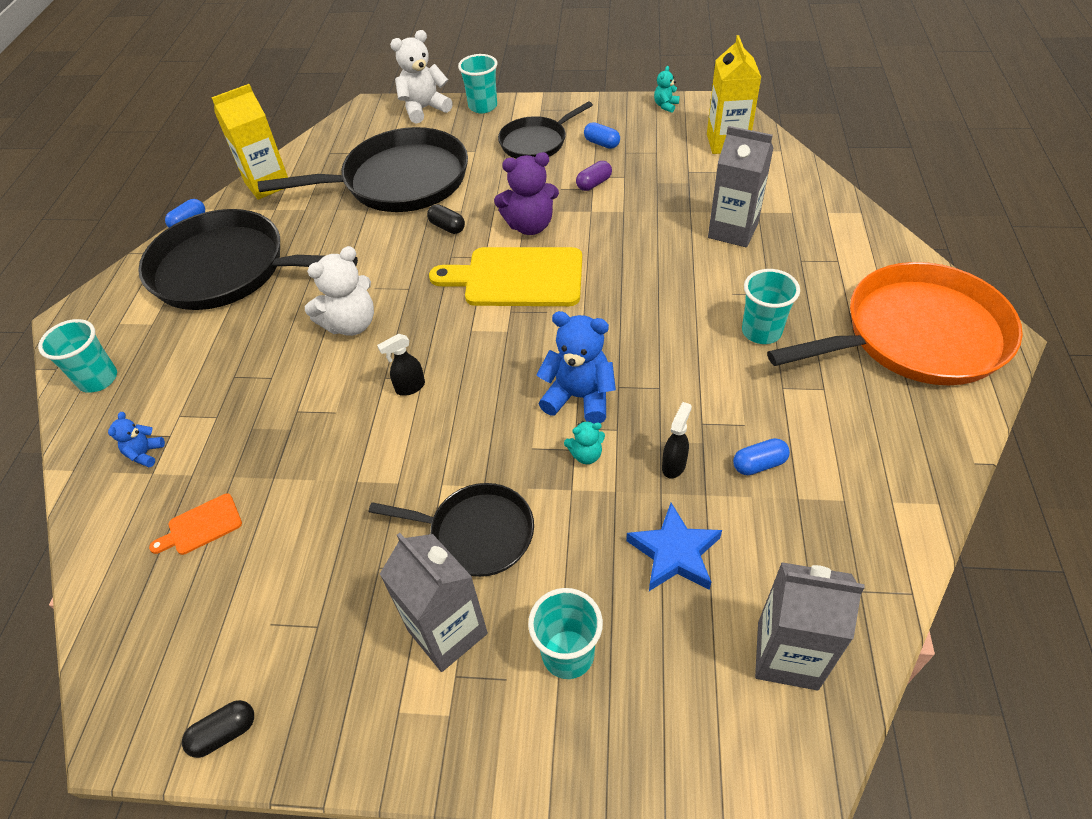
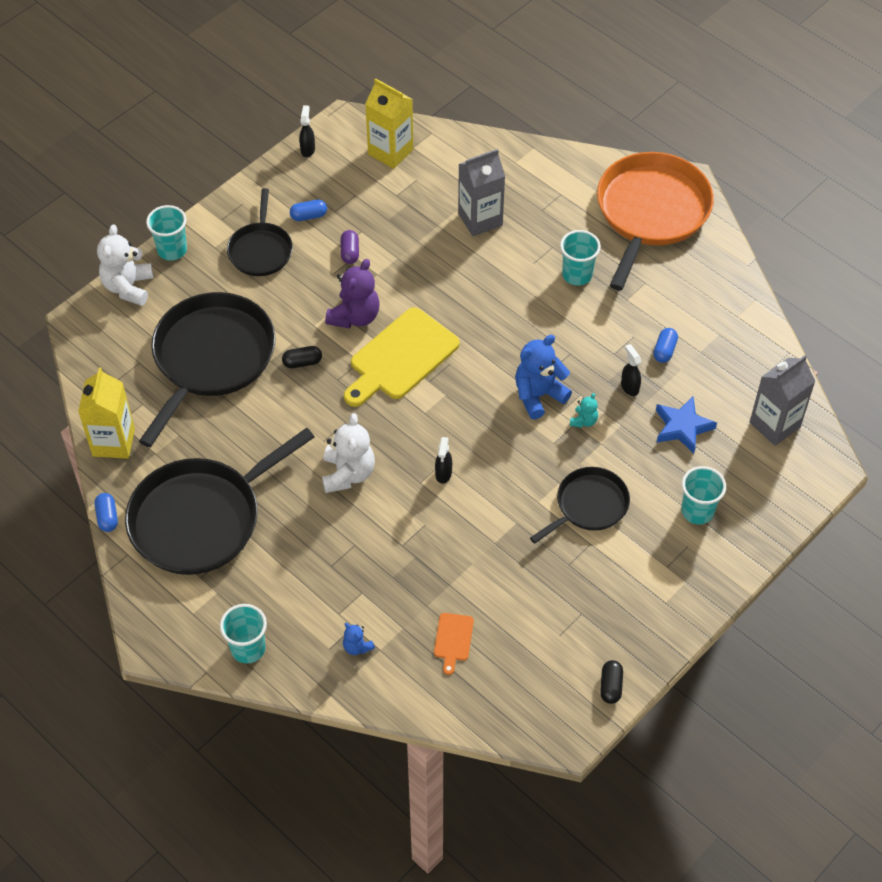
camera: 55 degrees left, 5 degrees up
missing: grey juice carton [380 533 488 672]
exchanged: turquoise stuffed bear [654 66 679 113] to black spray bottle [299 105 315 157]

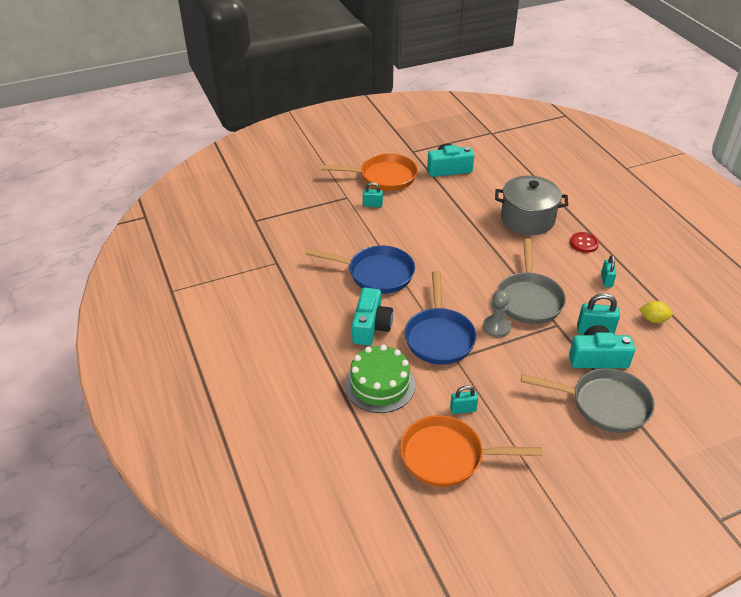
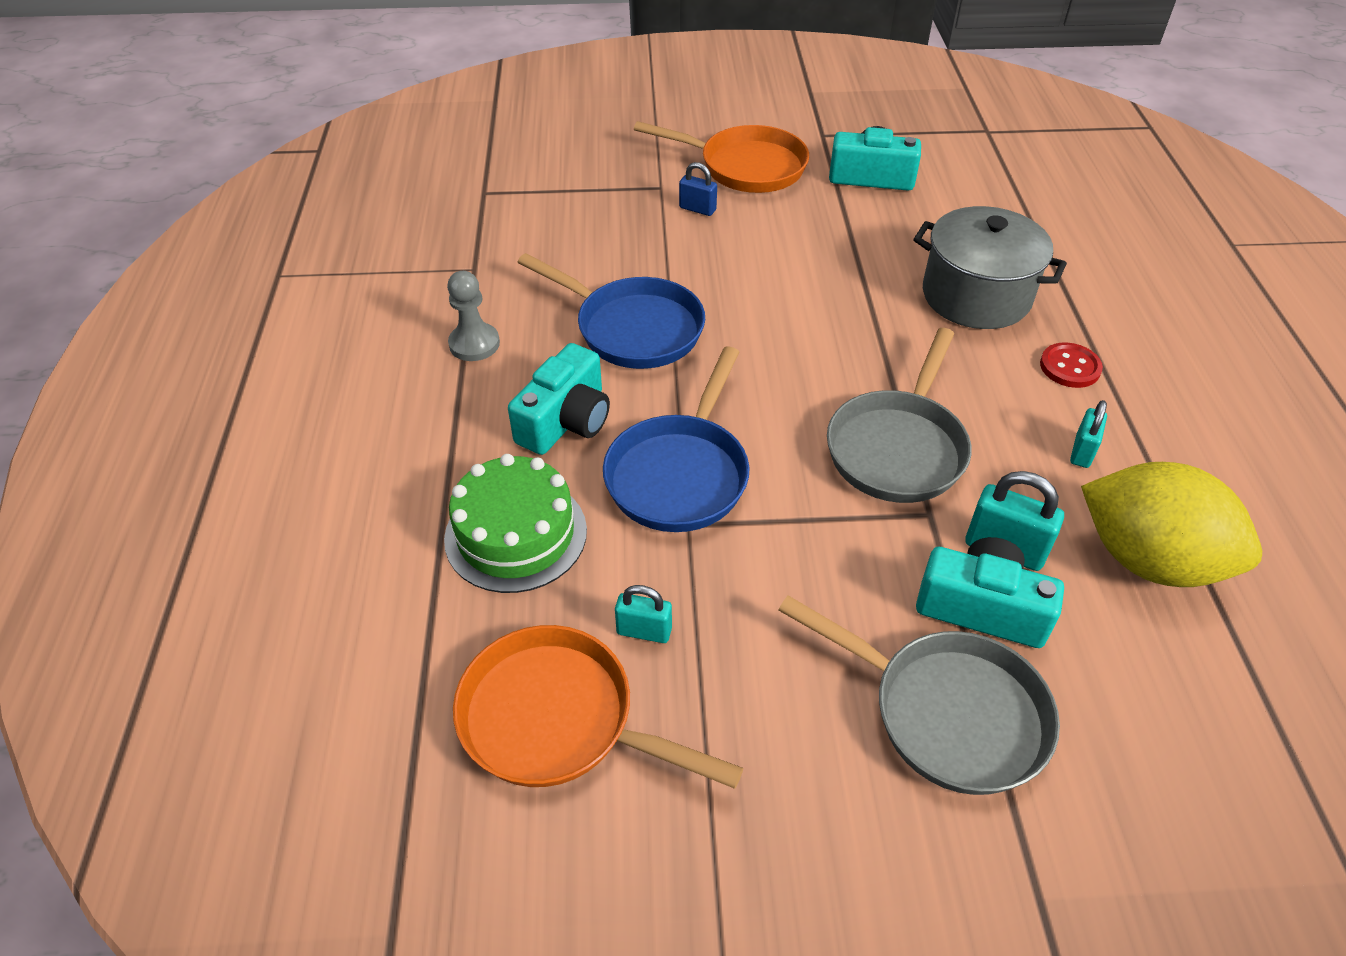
camera: 20 degrees right, 5 degrees up
relocated: grey chess pawn [483 291 511 338] to [447 271 500 361]
colour: turquoise small lock [363 182 383 208] to blue small lock [679 162 717 216]
size: yellow lemon [639 301 673 323] = [1081 462 1262 587] x2.35

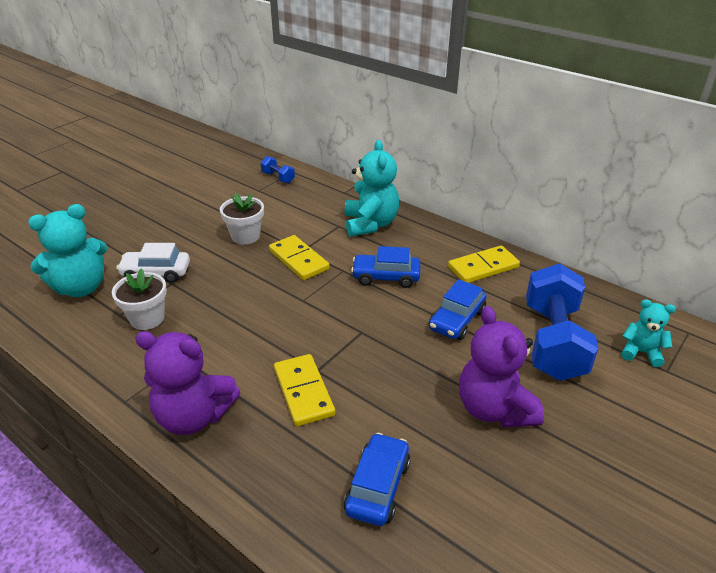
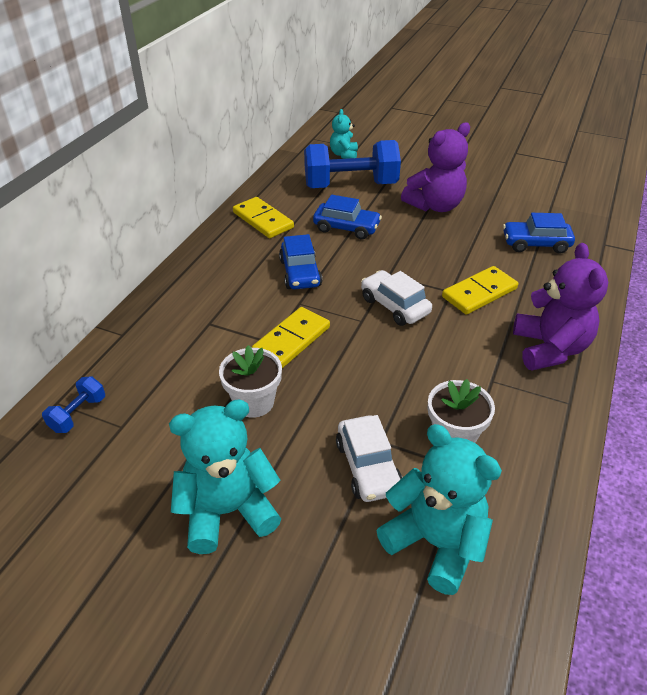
camera: 105 degrees left, 5 degrees up
appeared: white car [361 270 432 326]
relocated: turquoise stuffed bear [345 140 399 237] to [169 399 281 554]

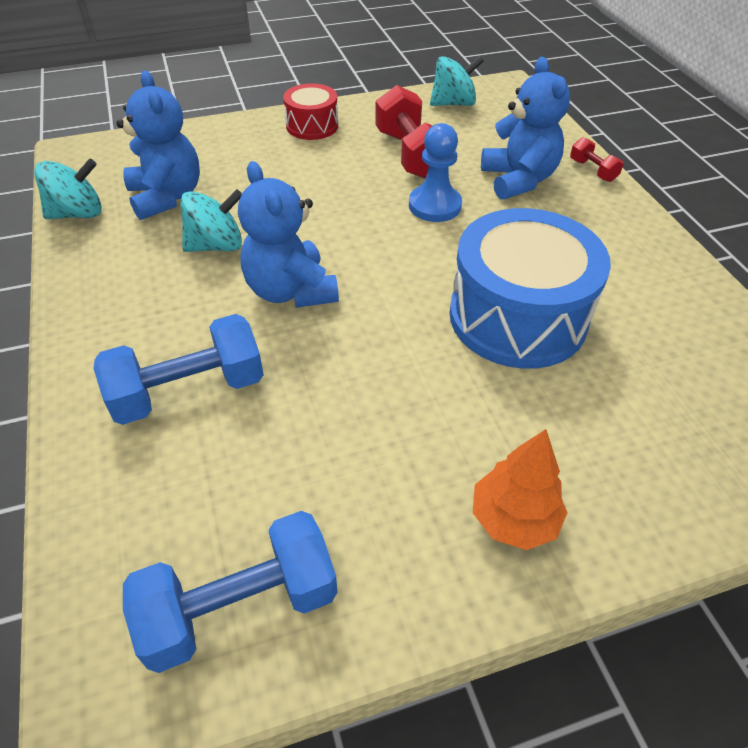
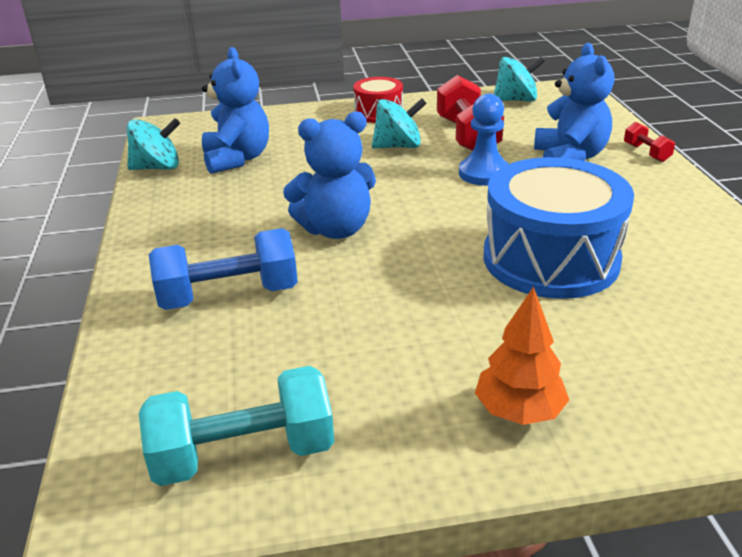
camera: 10 degrees right, 15 degrees down
relocated: turquoise toy top [180 189 242 252] to [372 98 427 149]
colour: blue hand weight [123 511 338 673] to turquoise hand weight [139 366 334 486]
spun: blue stuffed bear [238 161 339 308] = [283 111 376 239] 90 degrees counterclockwise

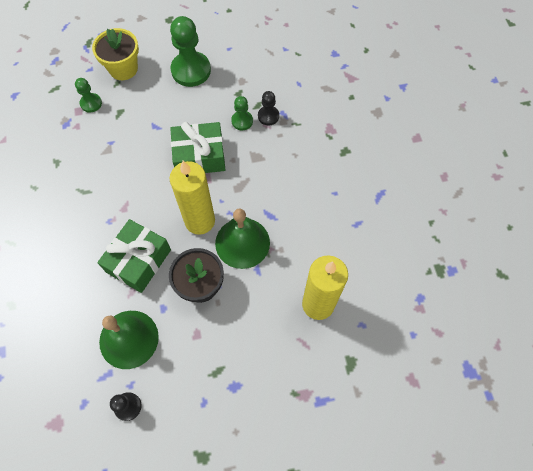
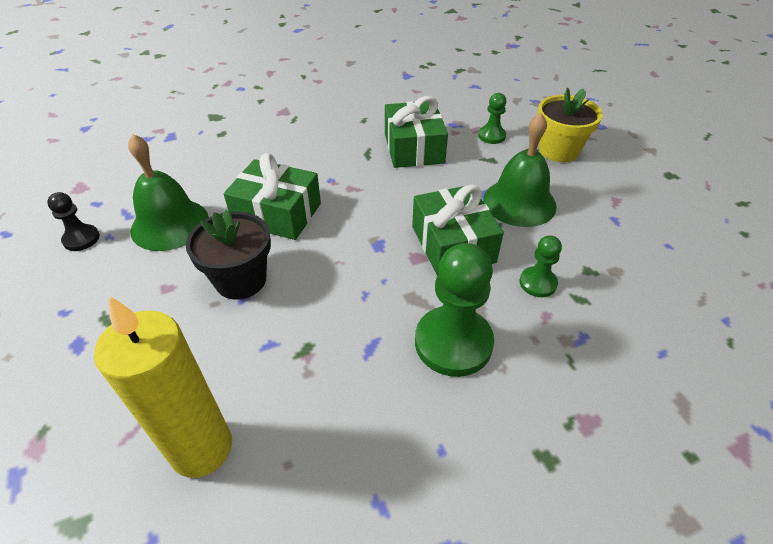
camera: 80 degrees right, 20 degrees down
missing: yellow wax candle [170 161 215 235]; black chess pawn [258 91 279 126]
appeared: emerald gift [385 96 448 168]
relocated: emerald chess pawn [170 16 211 87] to [415 243 494 377]; emerald hand bell [215 208 270 269] to [483 113 557 227]

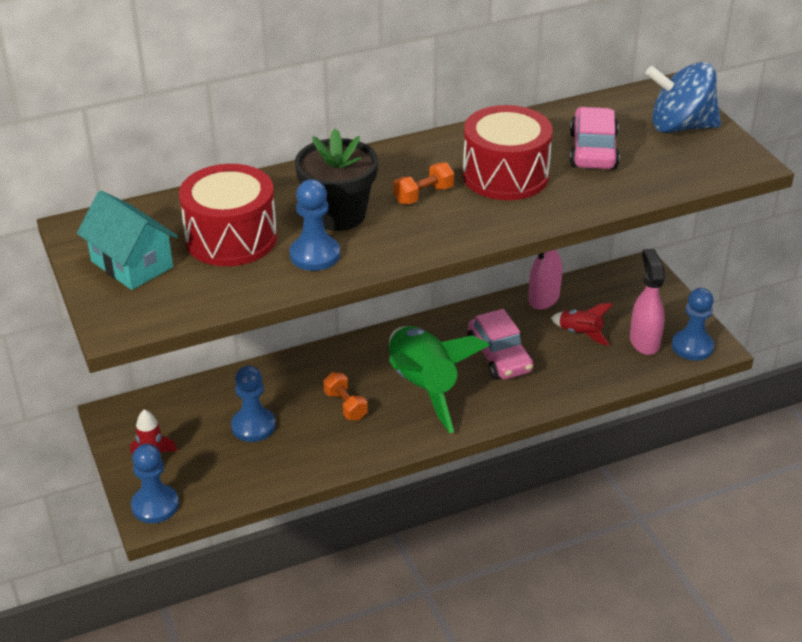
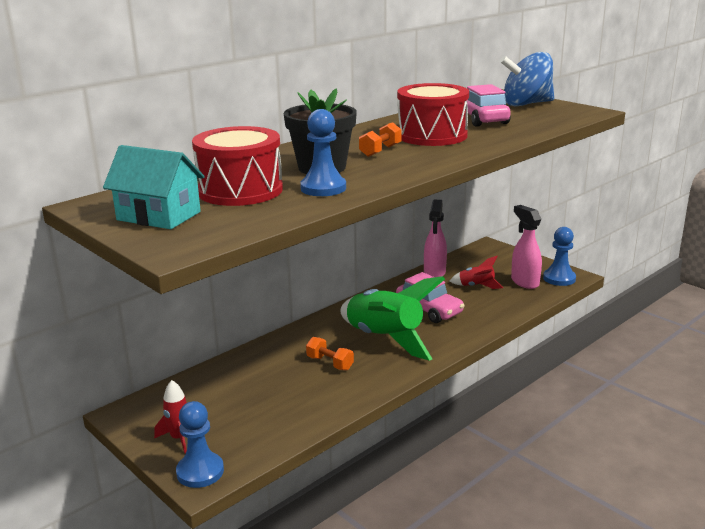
camera: 20 degrees left, 15 degrees down
missing: blue chess pawn [231 366 276 442]

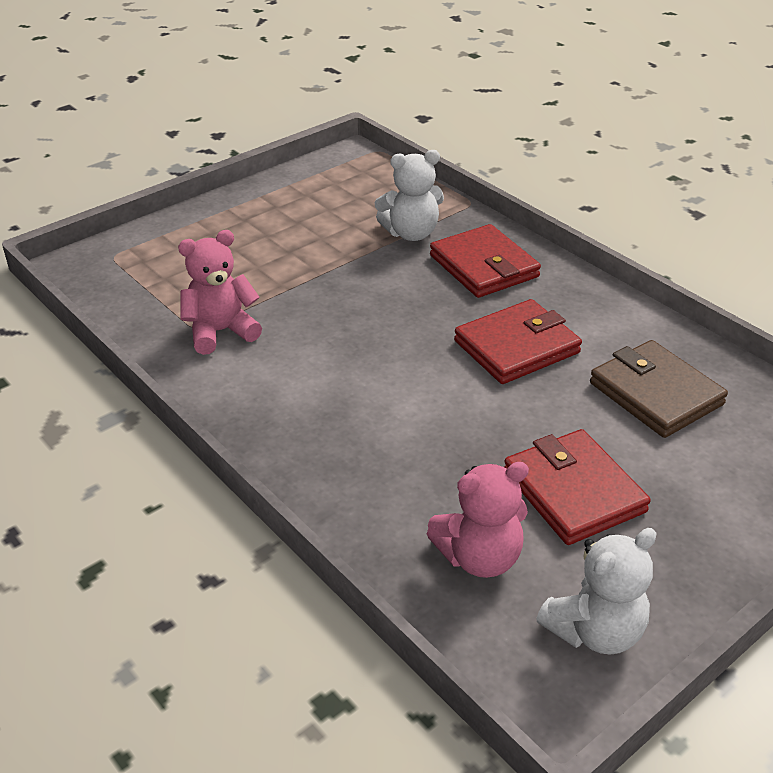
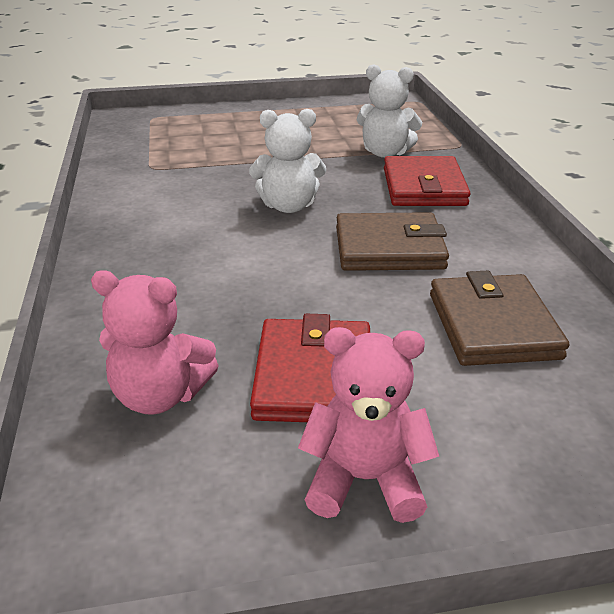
camera: 30 degrees right, 5 degrees down
relocated: white stuffed bear [536 528 656 655] to [249 109 326 213]; pink stuffed bear [178 230 262 355] to [298 327 439 523]
colour: scarlet card wallet [454 299 582 384] to russet card wallet [336 212 449 271]

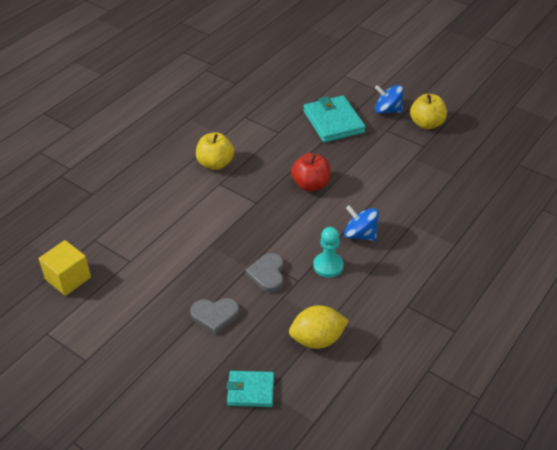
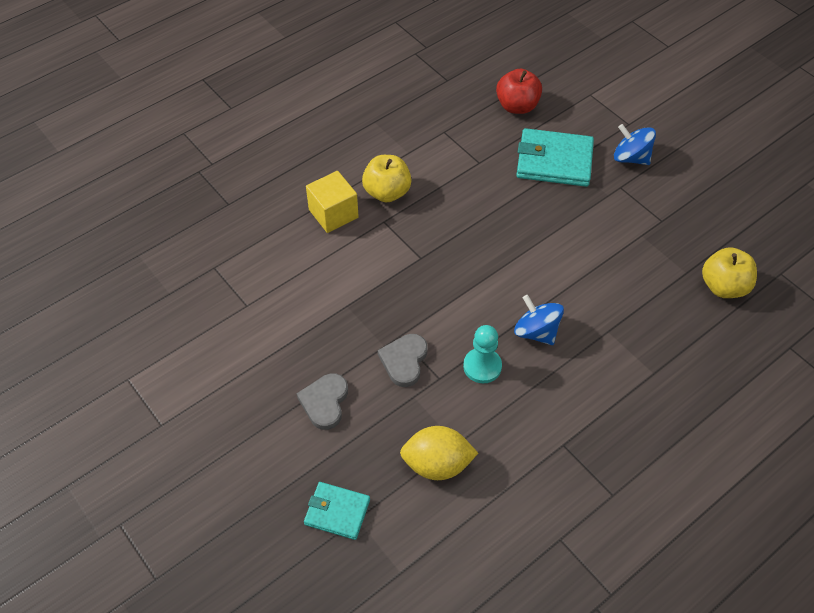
camera: 15 degrees right, 10 degrees up
relocated: yellow block [39 240 91 296] to [306 171 359 233]; scarlet apple [291 153 331 191] to [496 69 542 114]; yellow apple [410 94 447 129] to [702 247 757 298]
spun: grey love heart [190 298 239 335] = [297 373 348 430] 90 degrees clockwise; turquoise card wallet [303 96 366 143] = [516 128 594 187] 75 degrees counterclockwise

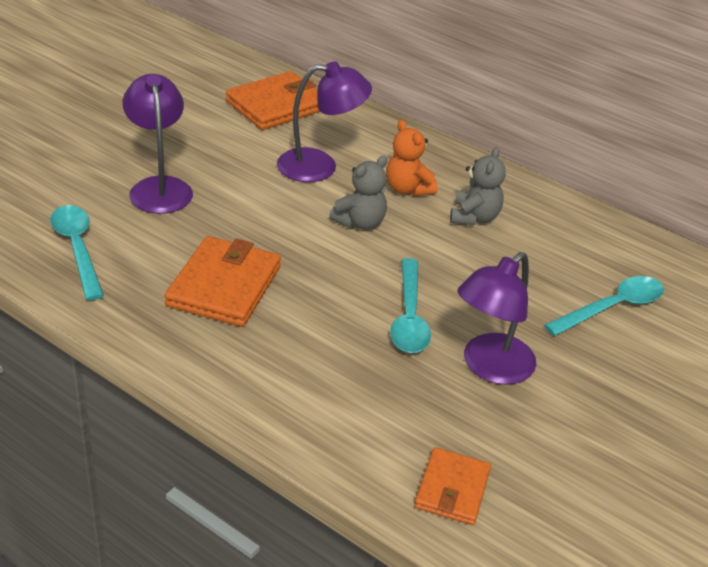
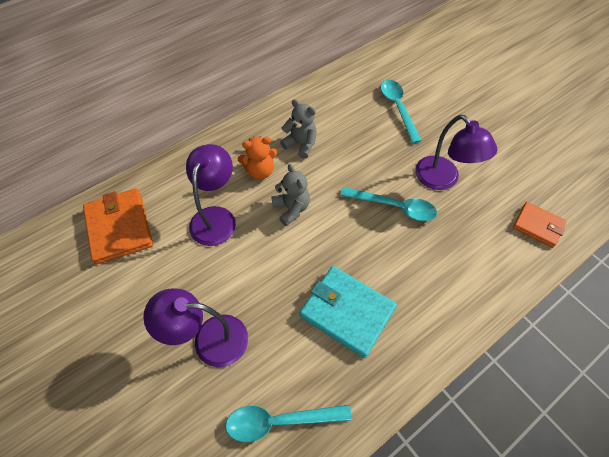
camera: 70 degrees left, 20 degrees up
colour: bright orange card wallet [164 236 281 327] to turquoise card wallet [300 266 397 358]

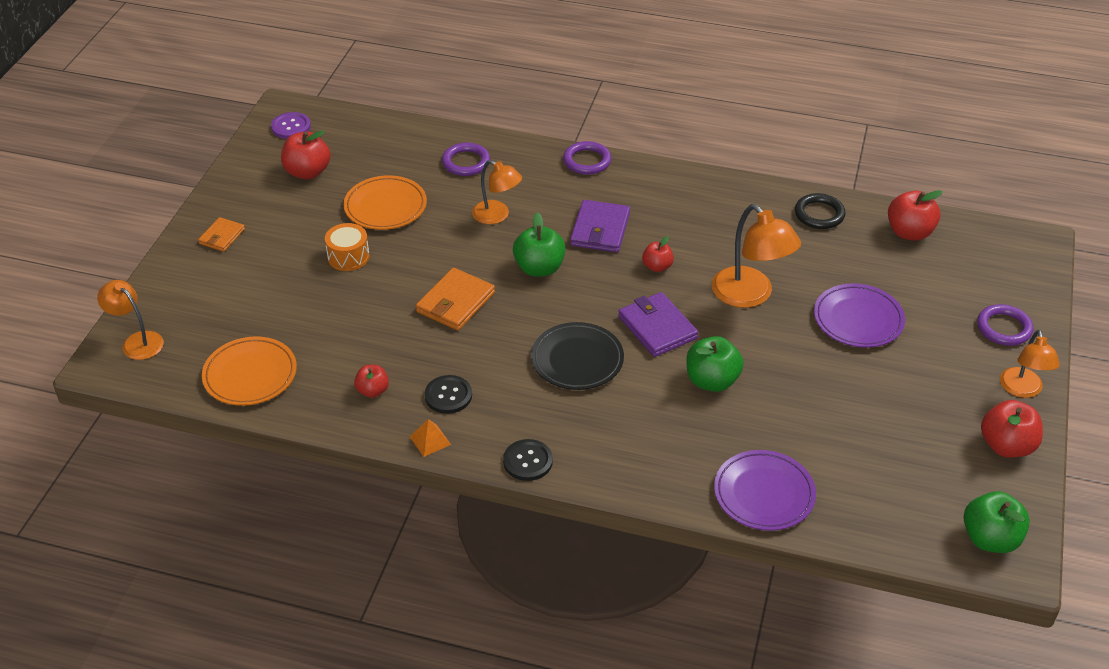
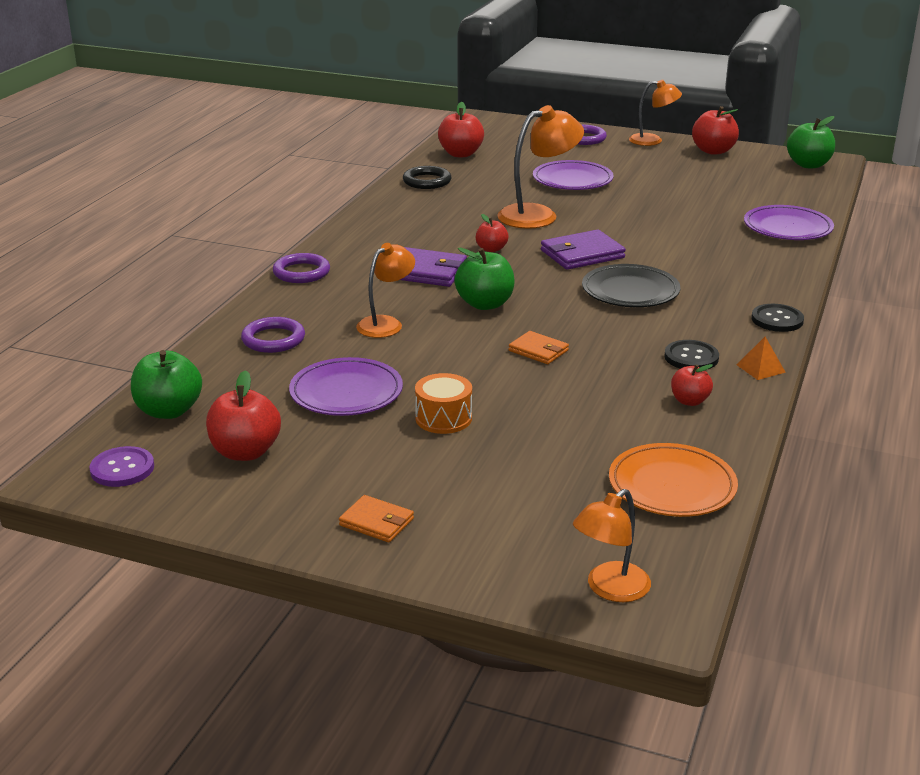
camera: 85 degrees left, 15 degrees down
relocated: emerald apple [686 336 744 392] to [131 350 202 419]
colour: bright orange dinner plate [344 175 427 230] to royal purple dinner plate [289 357 403 416]
size: bright orange card wallet [416 268 495 330] = [509 331 569 364] x0.61

